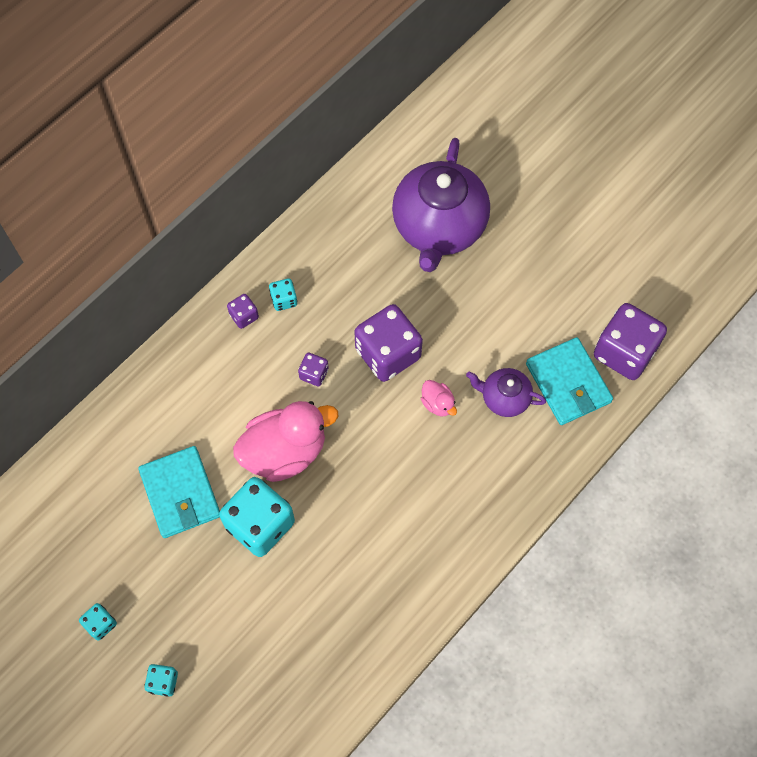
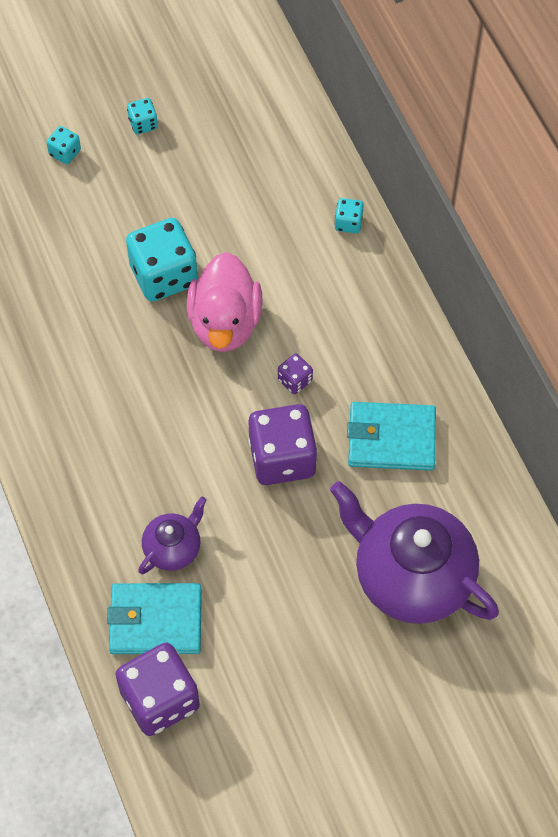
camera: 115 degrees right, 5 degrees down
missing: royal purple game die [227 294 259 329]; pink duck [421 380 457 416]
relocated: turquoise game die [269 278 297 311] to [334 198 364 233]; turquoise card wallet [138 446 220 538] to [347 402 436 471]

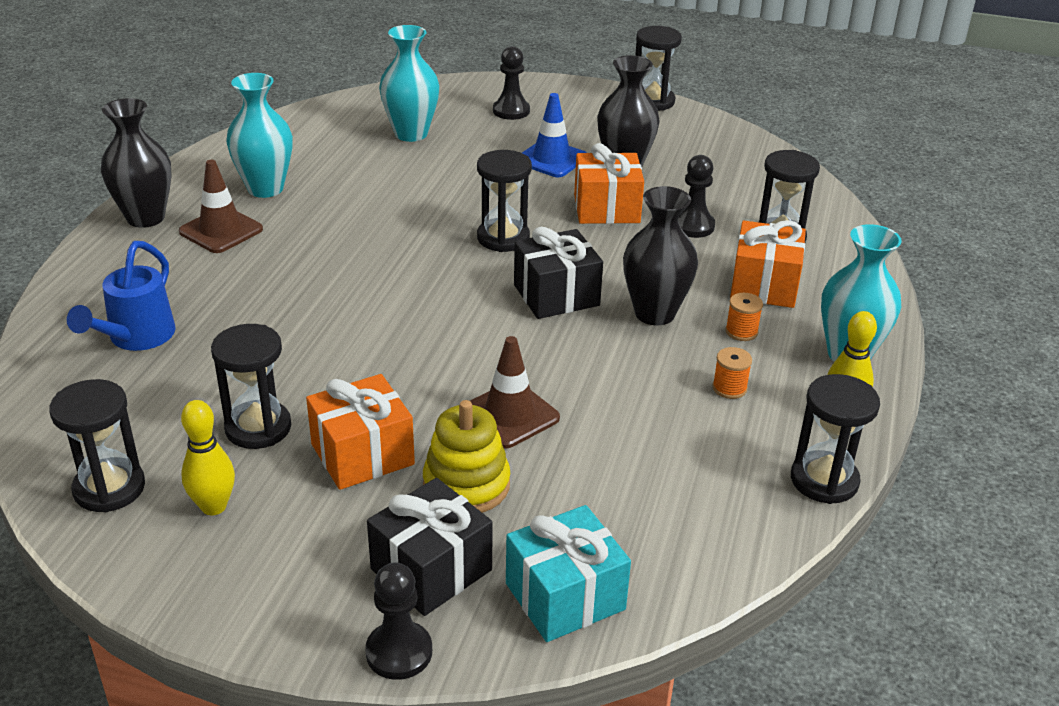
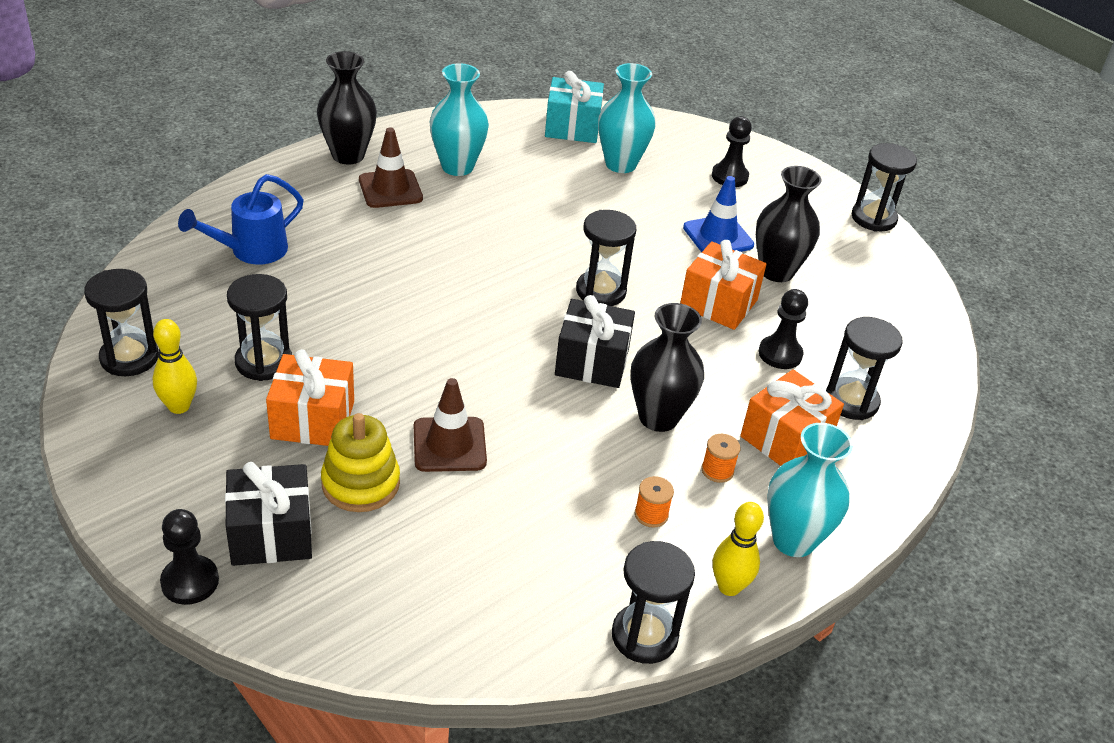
camera: 30 degrees right, 5 degrees up
relocated: turquoise gift [506 505 631 642] to [545 71 604 143]

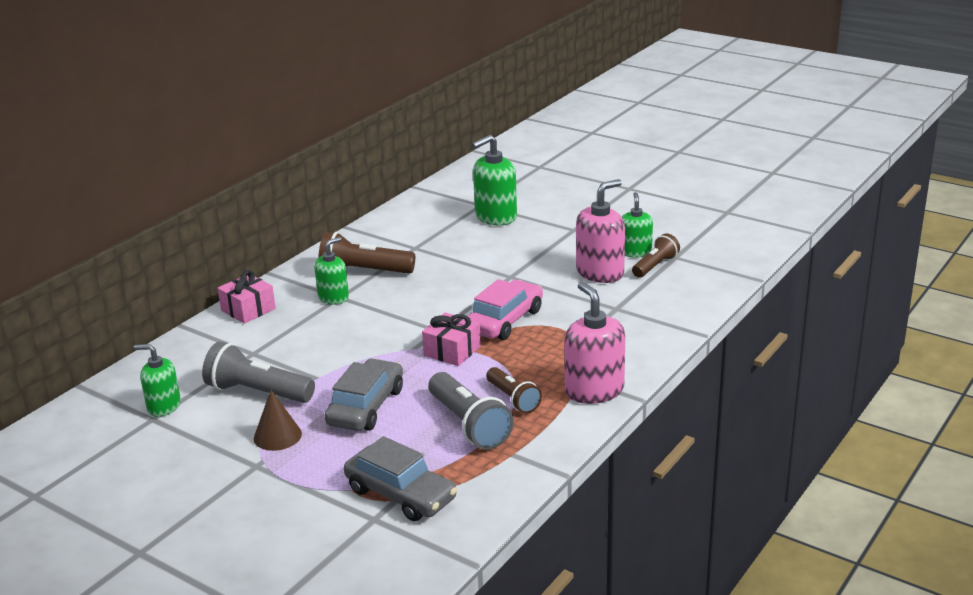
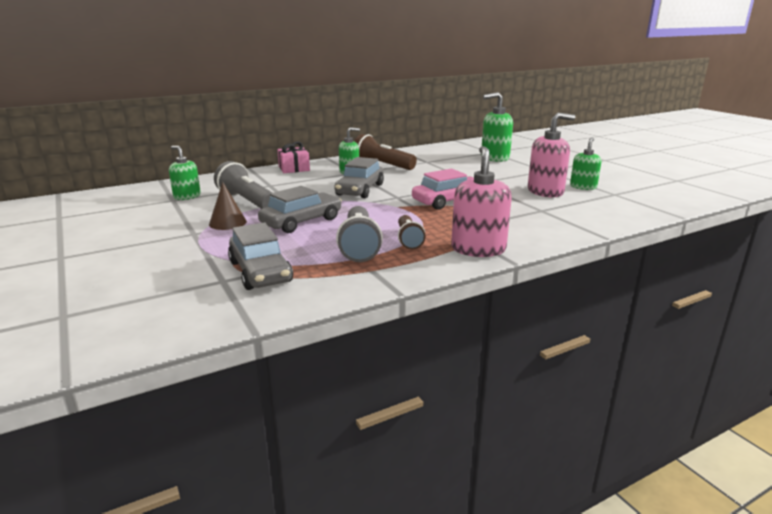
camera: 25 degrees right, 5 degrees down
missing: pink gift [422 312 481 366]; russet torch [632 233 680 278]
appeared: grey car [335 157 384 198]

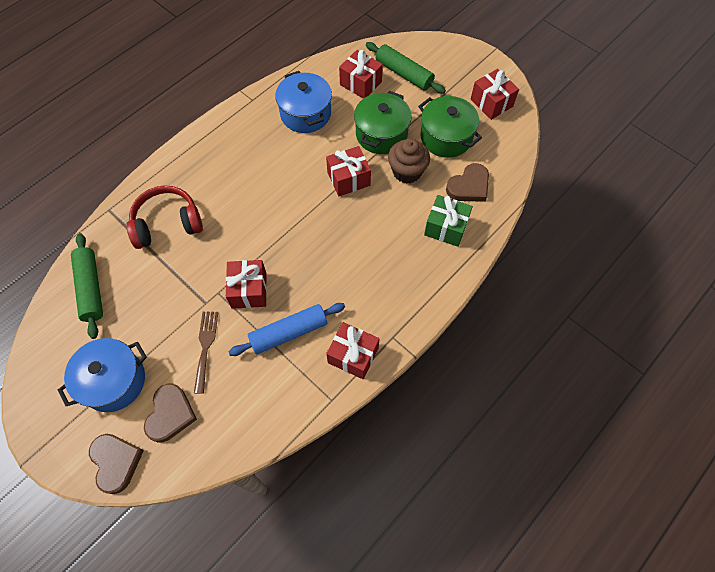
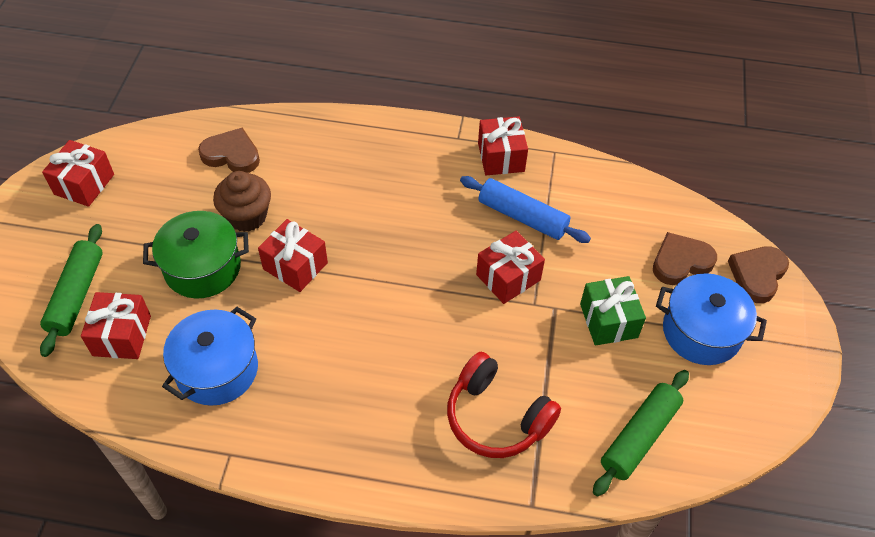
camera: 125 degrees left, 10 degrees down
missing: russet fork [194 311 218 394]; emerald stockpot [418 96 482 158]
relocated: emerald gift [424 195 473 247] to [580 276 646 346]

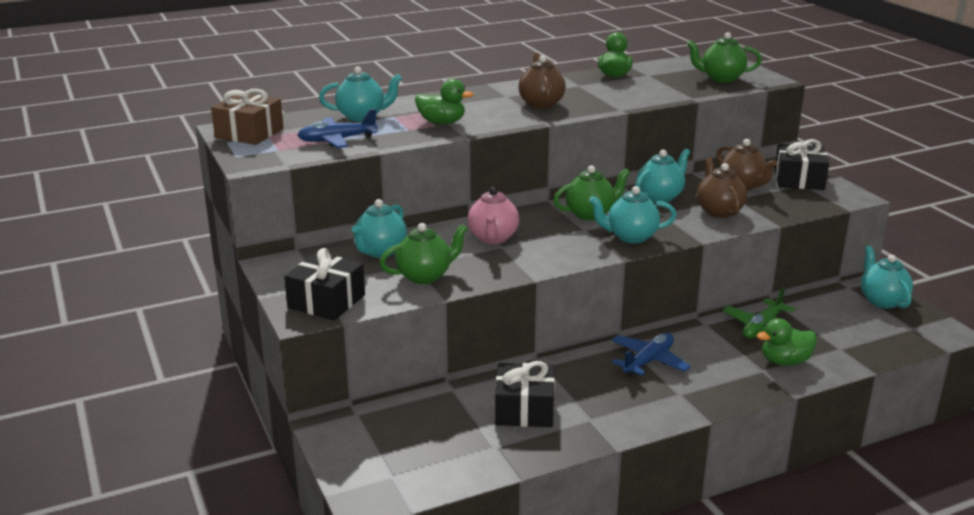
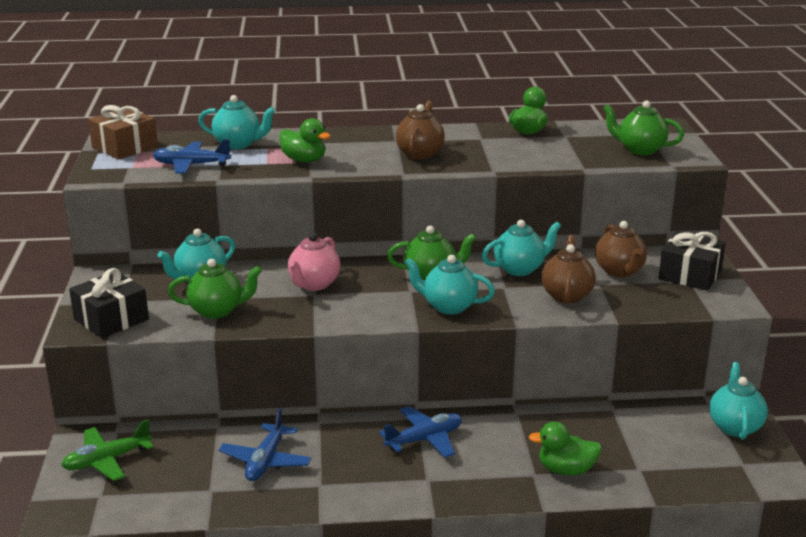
camera: 20 degrees right, 0 degrees up
relocated: emerald plane [723 287 800 339] to [61 419 154 481]
exchanged: black gift [495 361 555 427] to blue plane [219 408 312 481]

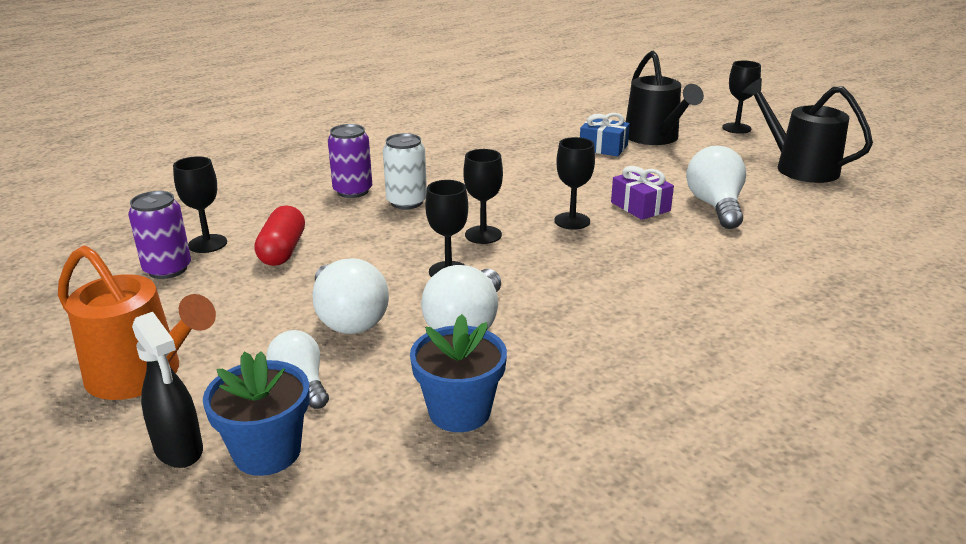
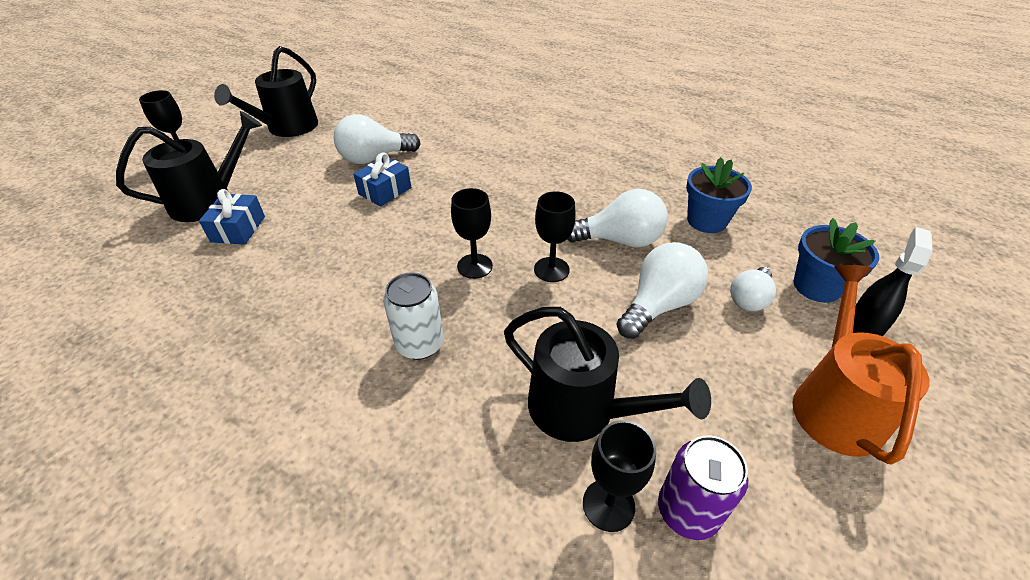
camera: 110 degrees left, 15 degrees up
missing: royal purple tin [328 124 372 198]; black goblet [554 137 595 230]
exchanged: scarlet pill shape [254 205 305 266] to black watering pot [504 307 711 442]
colour: royal purple gift [611 166 674 220] to blue gift [353 152 411 207]

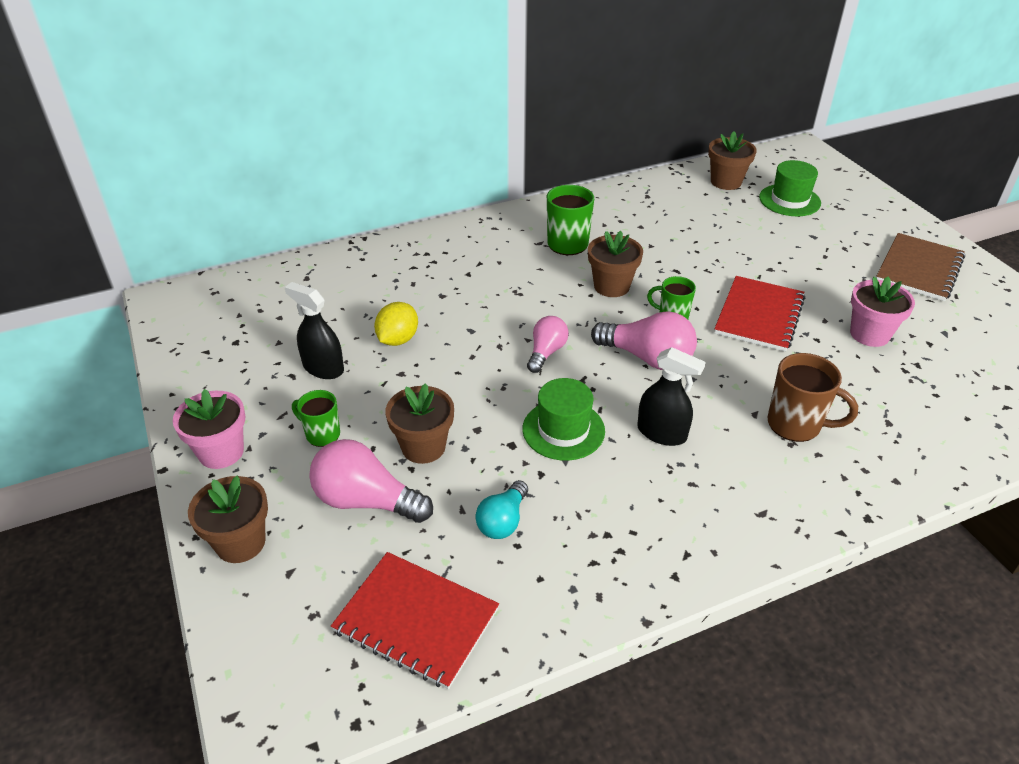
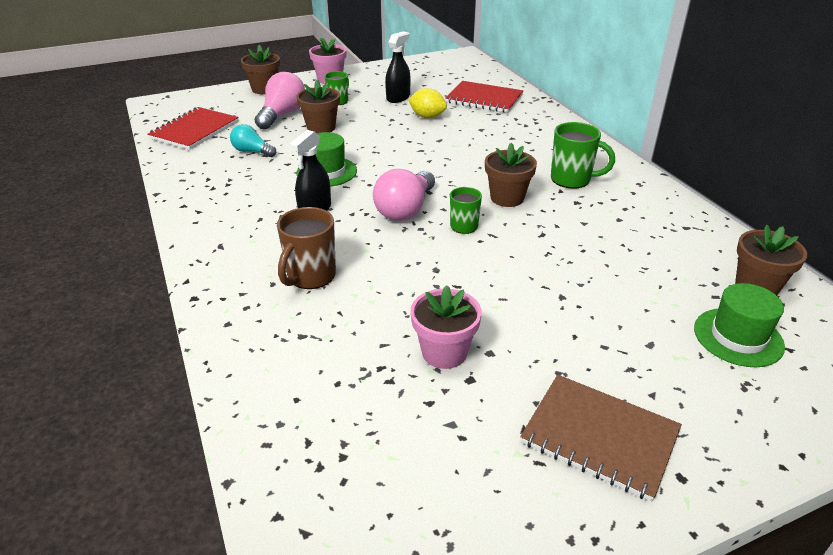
camera: 90 degrees right, 5 degrees down
missing: pink lightbulb [527 316 569 373]
relocated: scarlet notebook [714 276 805 352] to [445 81 523 113]

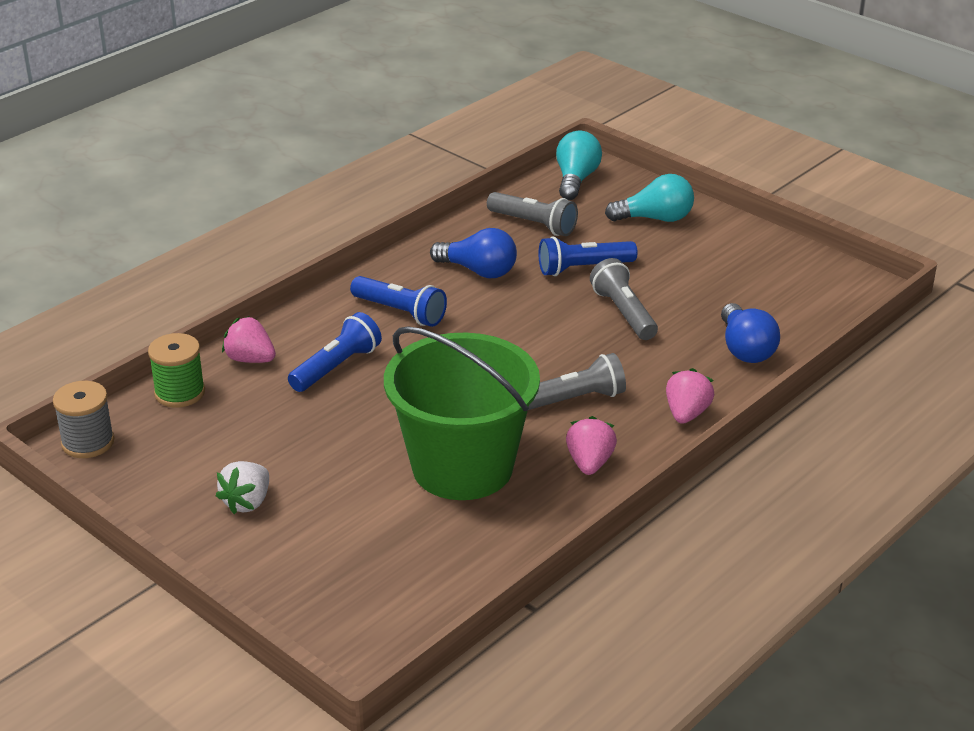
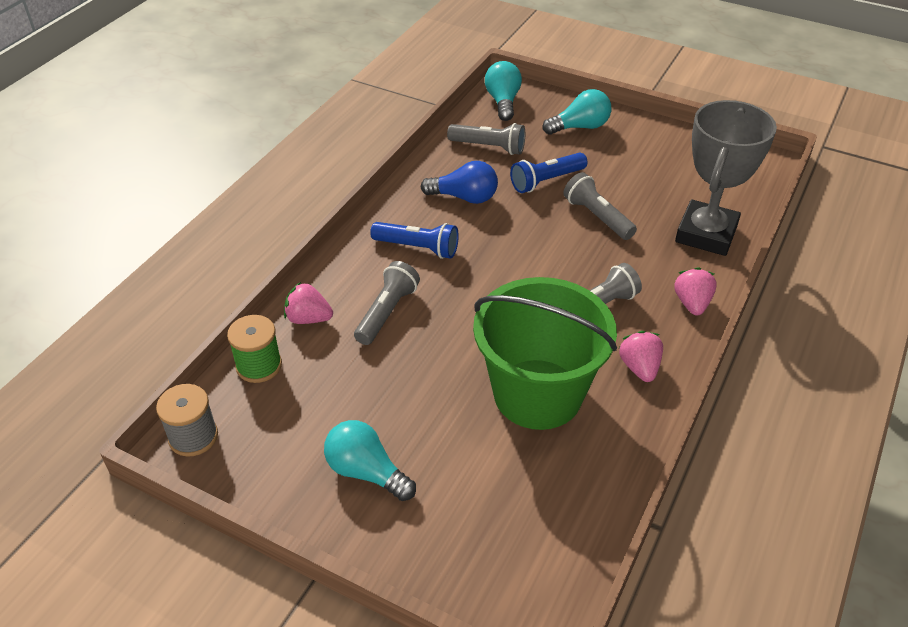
camera: 15 degrees left, 10 degrees up
exchanged: white strawberry [216 461 269 514] to turquoise lightbulb [324 420 416 501]; blue lightbulb [721 303 780 363] to grey trophy [675 100 777 256]
colour: blue torch [288 312 382 392] to grey torch [354 261 420 345]

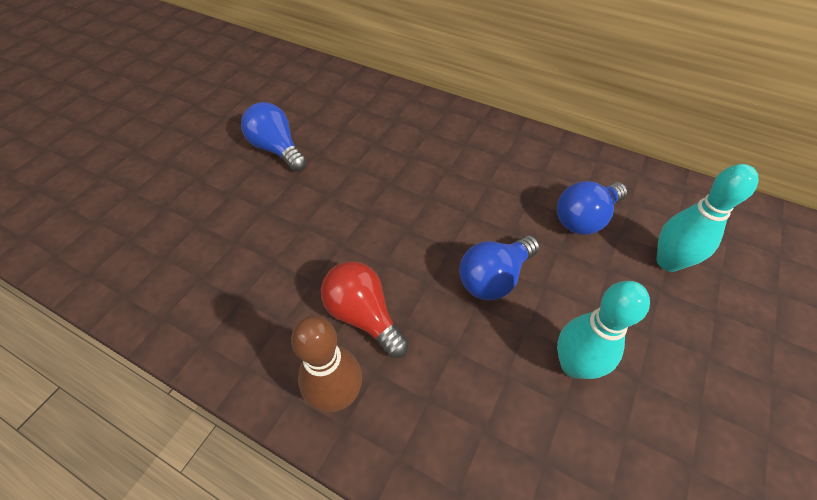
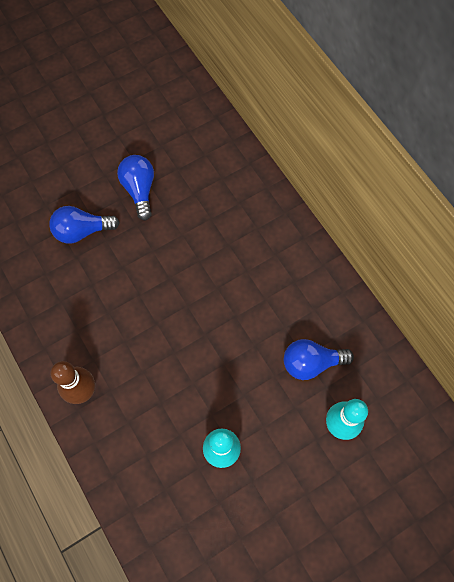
camera: 30 degrees right, 15 degrees up
missing: scarlet lightbulb [321 261 409 358]
relocated: blue lightbulb [459 235 539 301] to [49 206 120 244]

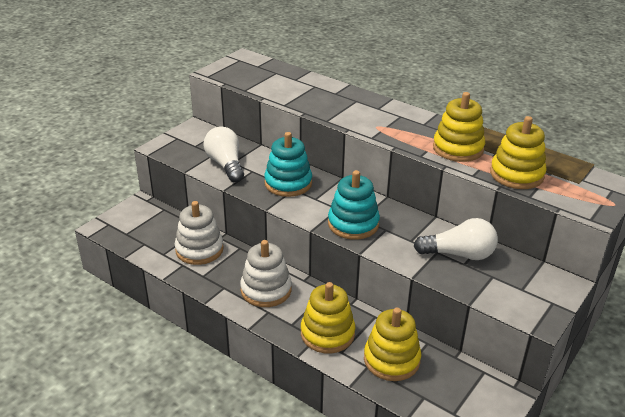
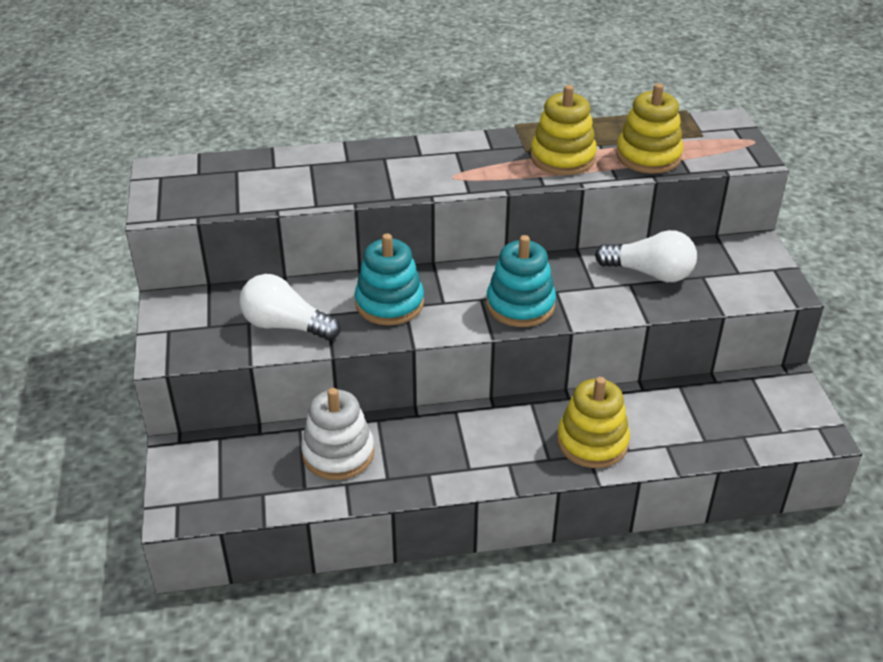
camera: 45 degrees left, 5 degrees up
missing: white stacking toy [240 240 292 307]; yellow stacking toy [364 308 421 381]
spun: white lightbulb [414 218 498 260] = [595 230 697 282] 60 degrees clockwise

